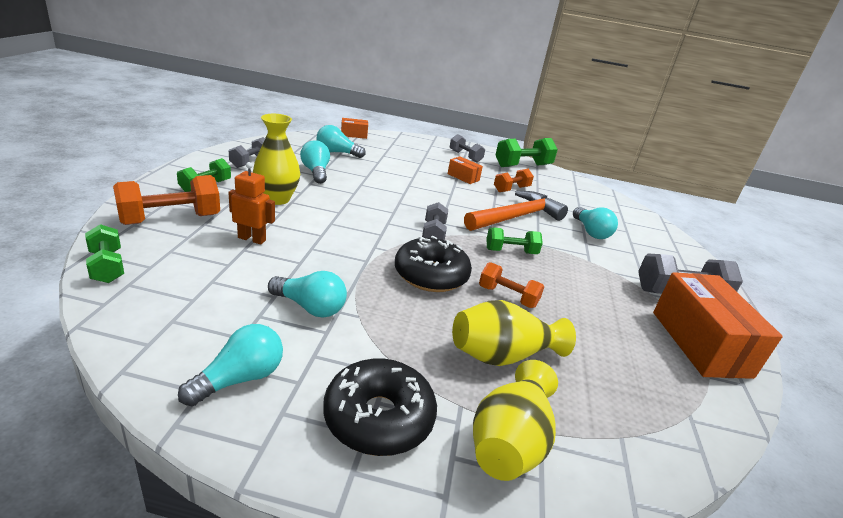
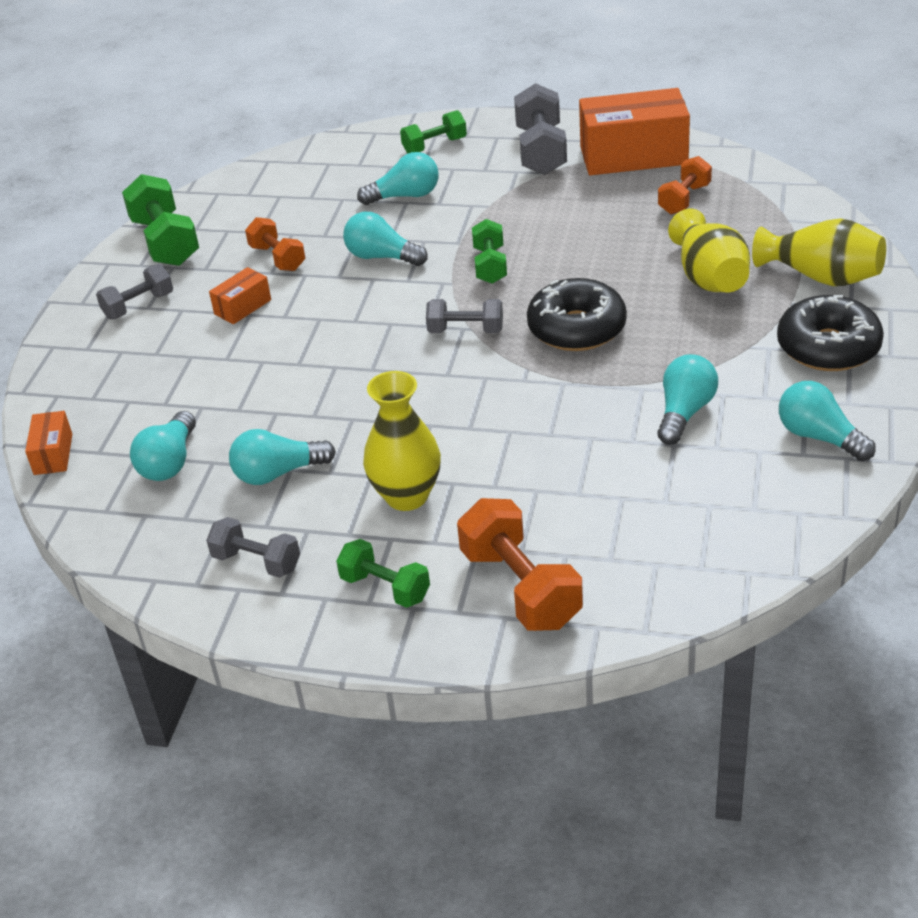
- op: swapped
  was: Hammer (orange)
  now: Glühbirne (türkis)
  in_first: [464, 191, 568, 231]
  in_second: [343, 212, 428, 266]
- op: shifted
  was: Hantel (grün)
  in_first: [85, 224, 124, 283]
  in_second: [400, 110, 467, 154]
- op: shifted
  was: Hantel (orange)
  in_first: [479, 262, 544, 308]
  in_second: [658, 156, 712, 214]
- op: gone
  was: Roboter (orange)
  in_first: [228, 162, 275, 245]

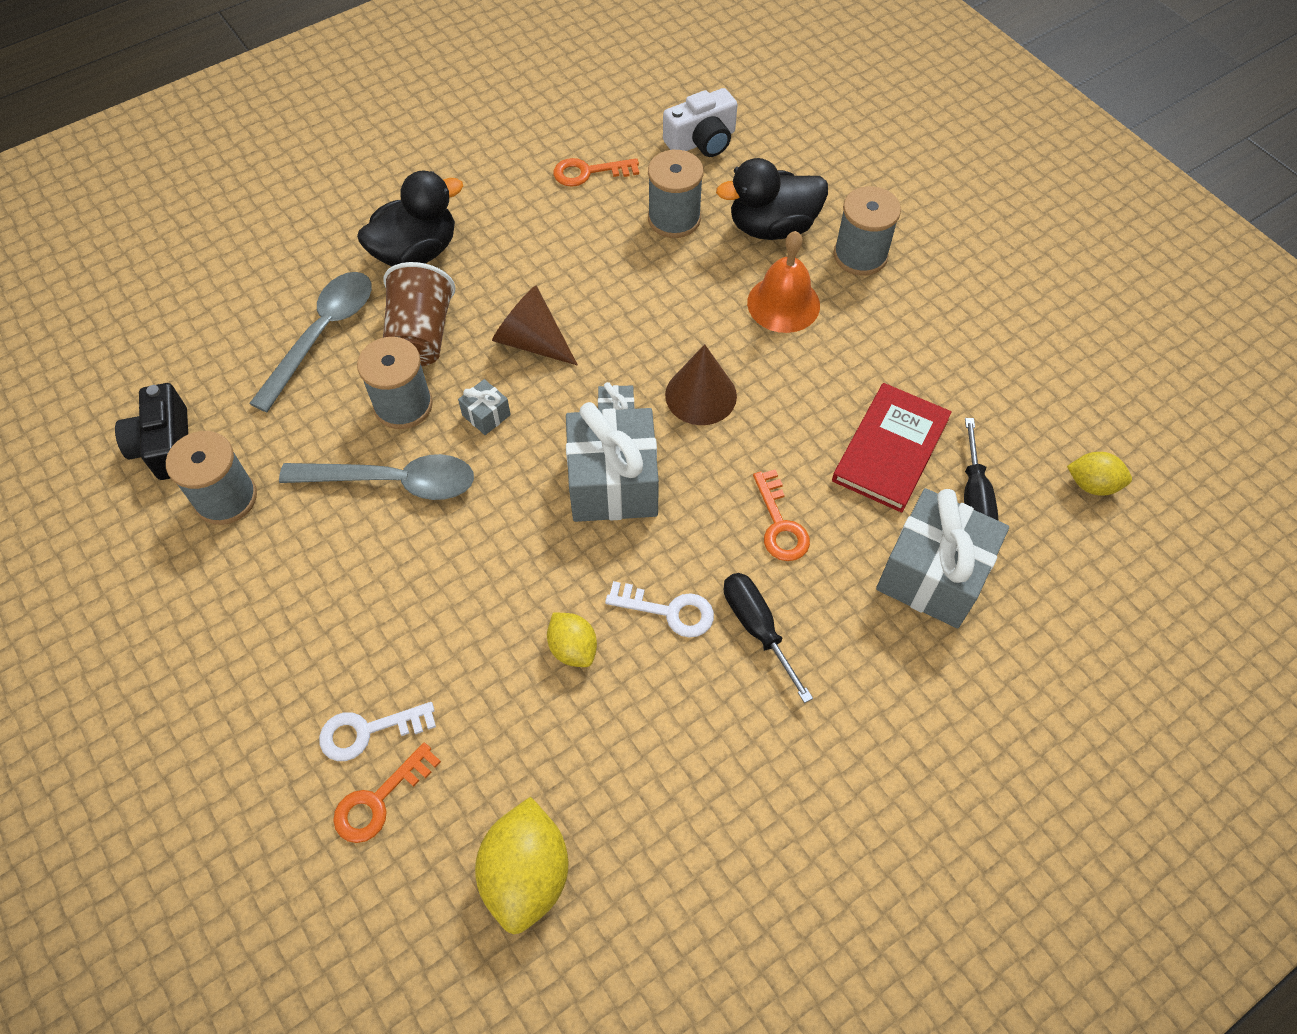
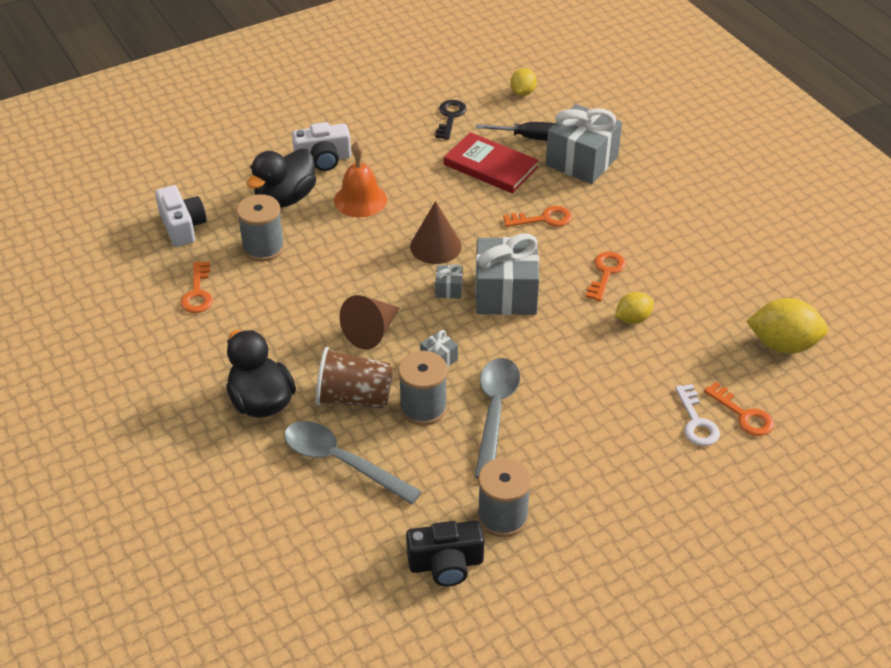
- op: rotated
  was: Ente (schwarz)
  in_first: [716, 158, 828, 240]
  in_second: [246, 149, 316, 208]
  clockwise: 45
- op: swapped
  was: Garnrolle (grau)
  now: Kamera (weiß)
  in_first: [834, 186, 901, 276]
  in_second: [292, 122, 351, 171]
- op: new
  now: Schlüssel (schwarz)
  in_second: [435, 100, 467, 140]
- op: repainted
  was: Schlüssel (weiß)
  now: Schlüssel (orange)
  in_first: [605, 581, 714, 638]
  in_second: [585, 252, 626, 301]
- op: gone
  was: Schraubenzieher (schwarz)
  in_first: [724, 573, 813, 703]

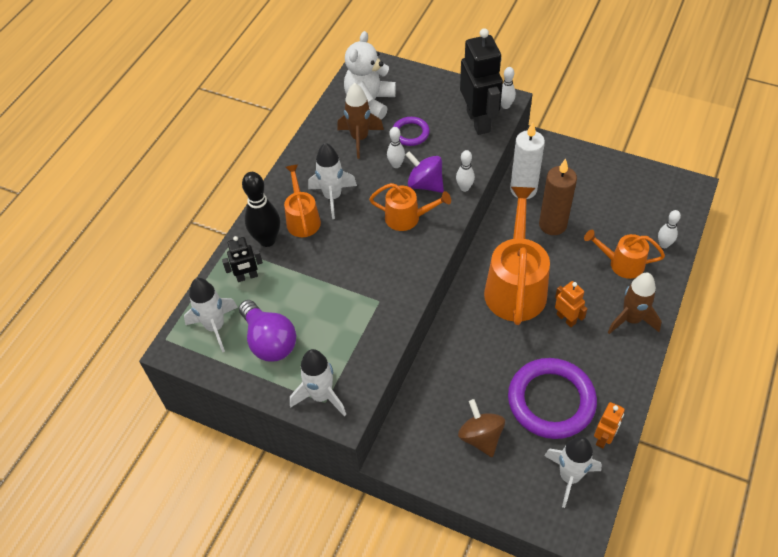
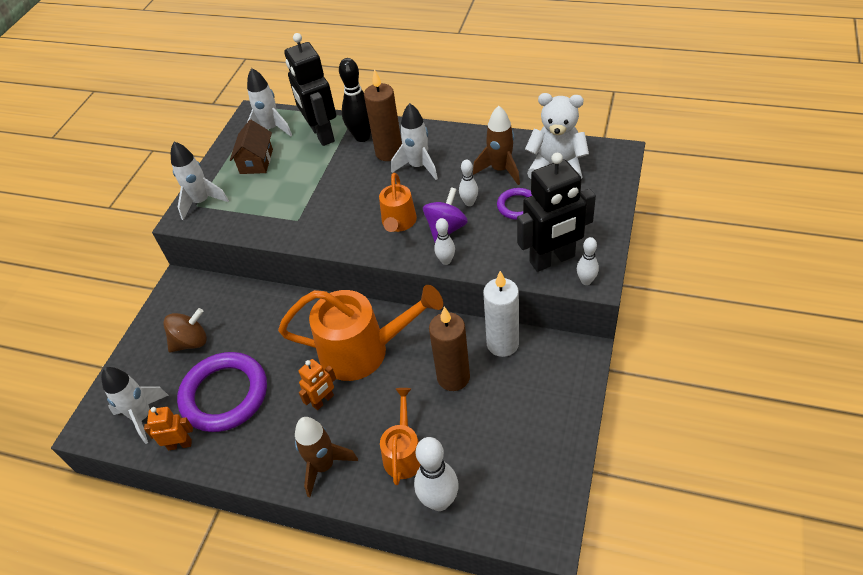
- op: rotated
  was: Roboter (orange)
  in_first: [594, 402, 625, 448]
  in_second: [144, 407, 193, 450]
  clockwise: 150
- op: swapped
  was: Glühbirne (lila)
  now: Haus (braun)
  in_first: [239, 300, 296, 362]
  in_second: [230, 120, 273, 174]
- op: scaled
  was: Roboter (schwarz)
  in_first: [222, 236, 263, 282]
  in_second: [284, 33, 336, 146]
  ratio: 1.97
- op: swapped
  was: Gießkanne (orange)
  now: Kerze (braun)
  in_first: [284, 164, 321, 237]
  in_second: [364, 69, 402, 161]
- op: scaled
  was: Bowlingkegel (weiß)
  in_first: [658, 210, 681, 248]
  in_second: [414, 437, 459, 511]
  ratio: 1.79

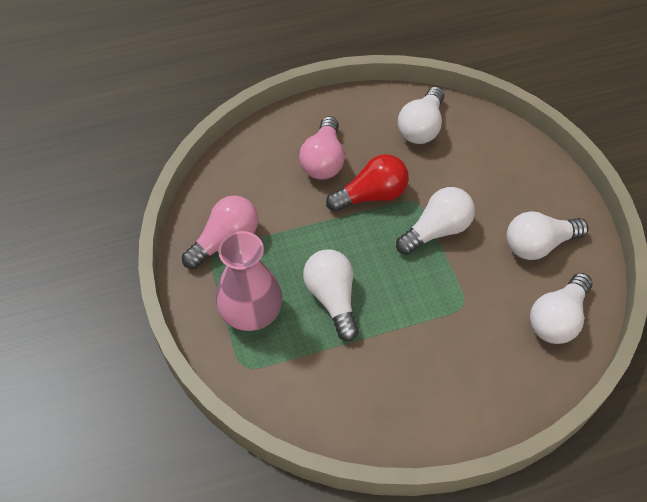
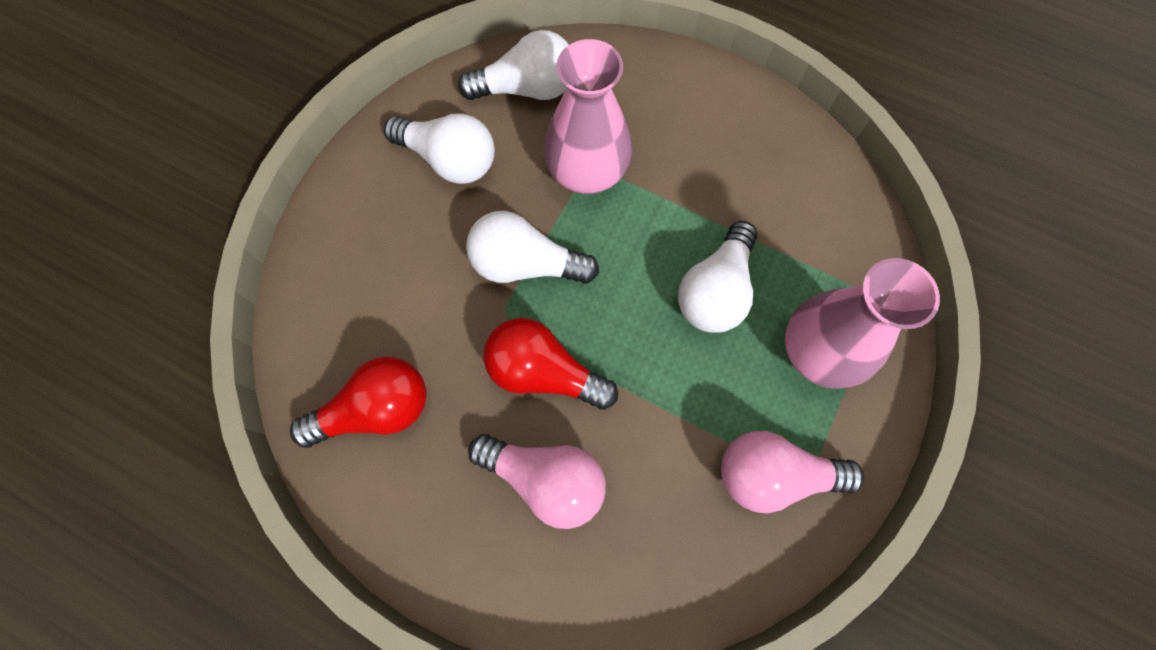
- op: repainted
  was: Glühbirne (weiß)
  now: Glühbirne (rot)
  in_first: [398, 87, 444, 144]
  in_second: [290, 356, 426, 448]
- op: rotated
  was: Glühbirne (rosa)
  in_first: [299, 116, 345, 180]
  in_second: [468, 434, 606, 529]
  clockwise: 60
- op: new
  now: Vase (rosa)
  in_second: [544, 39, 632, 194]

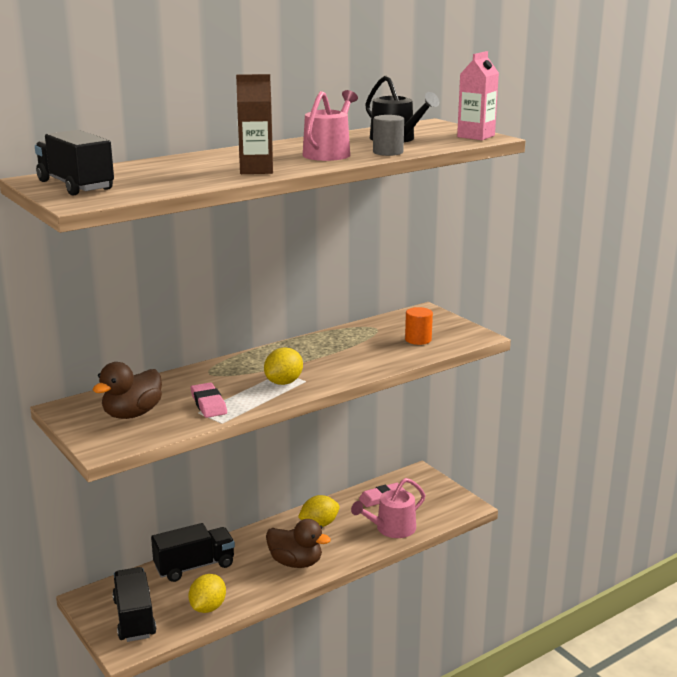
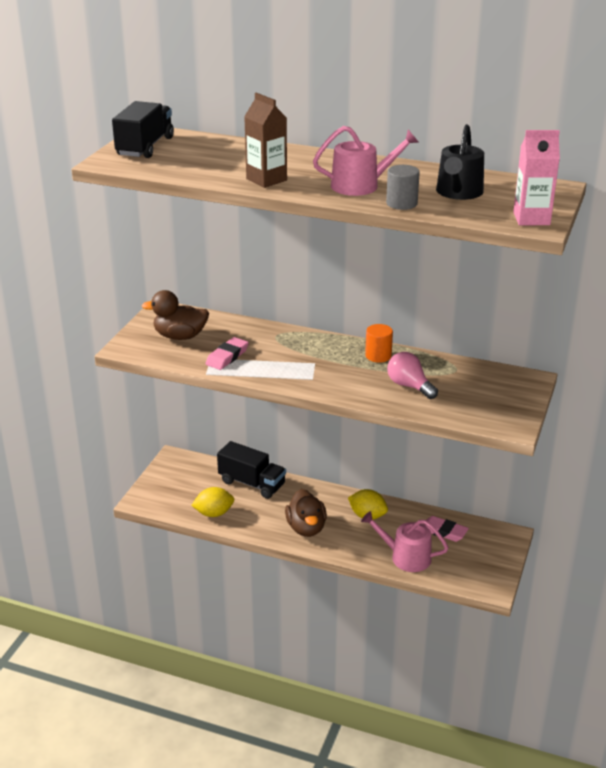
- op: shifted
  was: Vollzylinder (orange)
  in_first: [405, 307, 433, 345]
  in_second: [365, 324, 393, 363]
- op: new
  now: Glühbirne (rosa)
  in_second: [387, 352, 438, 399]
- op: gone
  was: Lastwagen (schwarz)
  in_first: [112, 567, 156, 642]
- op: gone
  was: Zitrone (gelb)
  in_first: [264, 347, 303, 385]

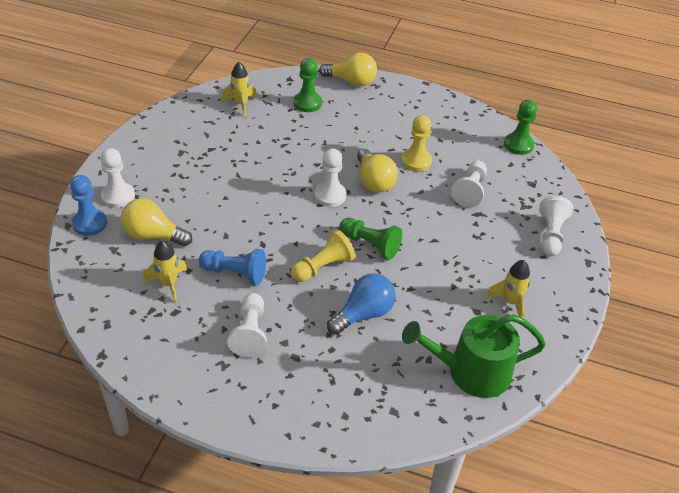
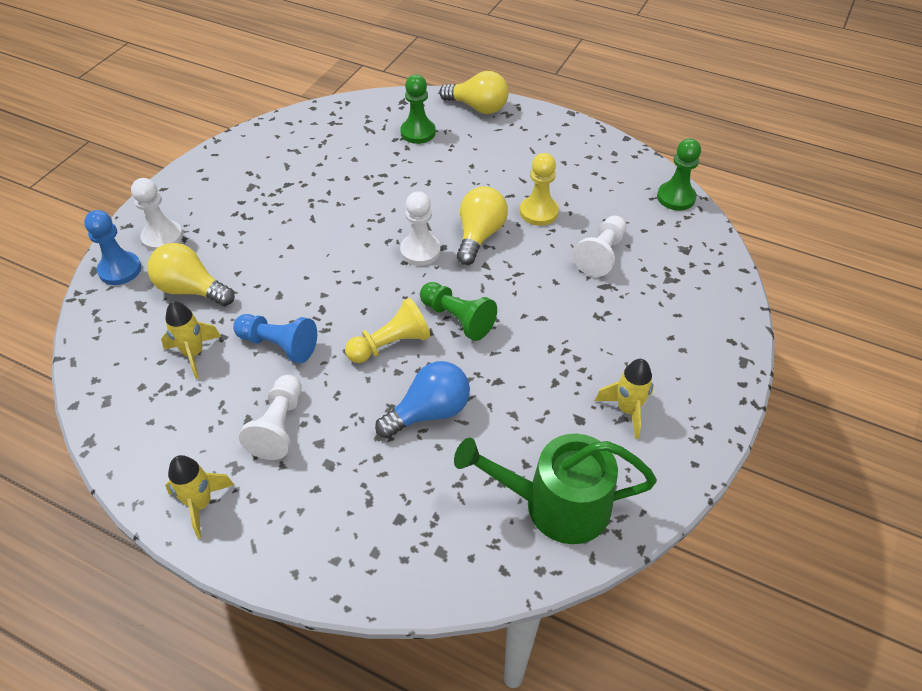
- op: shifted
  was: Rakete (gelb)
  in_first: [221, 62, 257, 117]
  in_second: [165, 455, 234, 538]
- op: rotated
  was: Glühbirne (gelb)
  in_first: [357, 149, 398, 193]
  in_second: [457, 187, 508, 265]
  clockwise: -150
- op: gone
  was: Bauer (weiß)
  in_first: [539, 196, 573, 256]

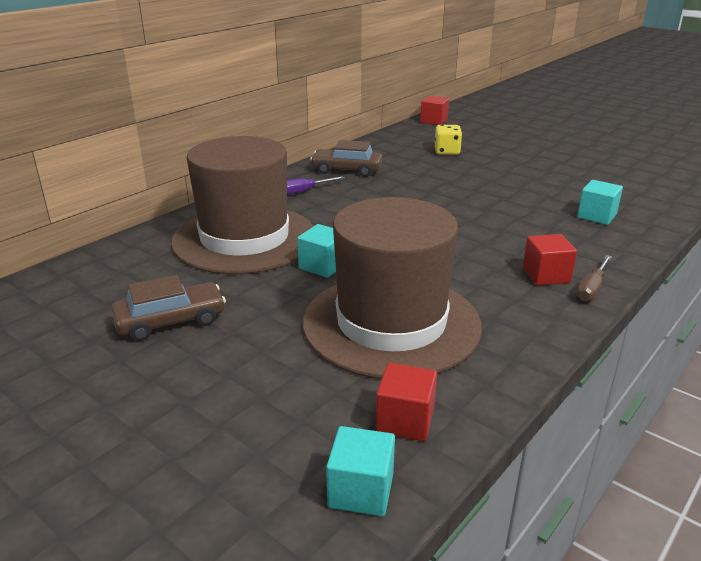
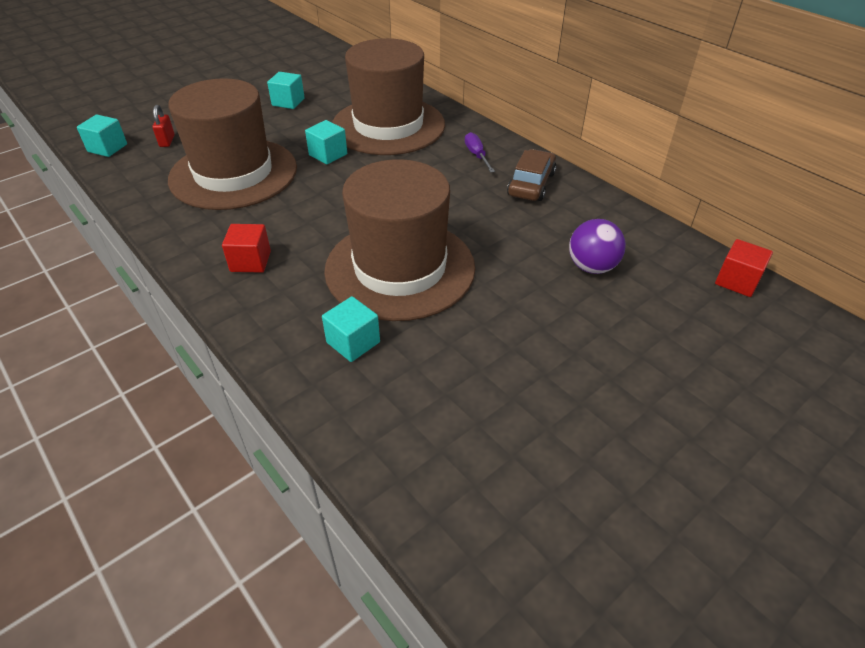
- op: new
  now: Vorhängeschloss (rot)
  in_second: [152, 105, 175, 147]
- op: swapped
  was: Auto (braun)
  now: Kubus (türkis)
  in_first: [111, 275, 226, 341]
  in_second: [267, 72, 305, 109]
- op: new
  now: Hut (braun)
  in_second: [324, 159, 475, 321]
- op: swapped
  was: Spielwürfel (gelb)
  now: Ball (lila)
  in_first: [435, 124, 462, 155]
  in_second: [569, 219, 626, 274]
- op: gone
  was: Kubus (rot)
  in_first: [375, 363, 437, 441]
- op: gone
  was: Schraubenzieher (braun)
  in_first: [576, 255, 612, 301]

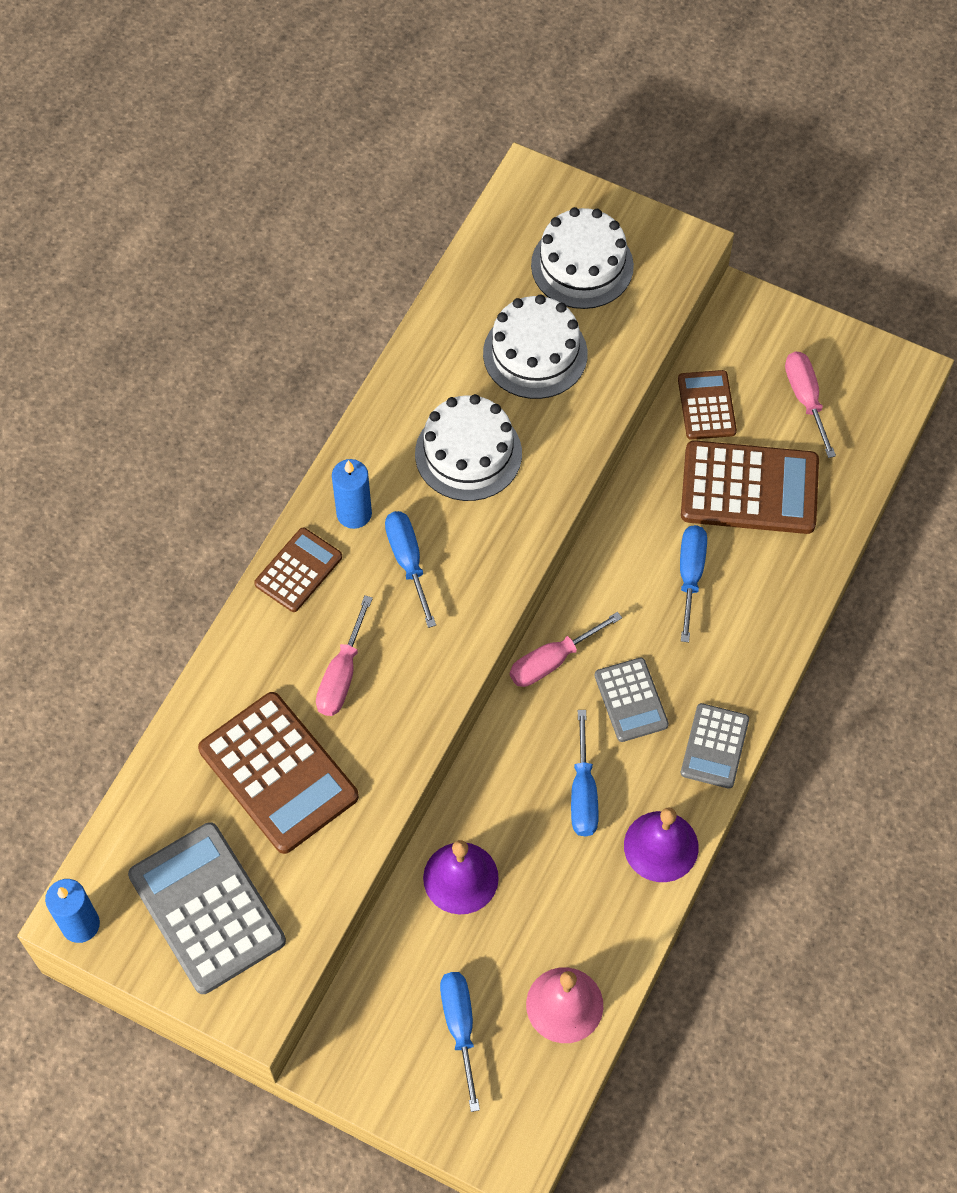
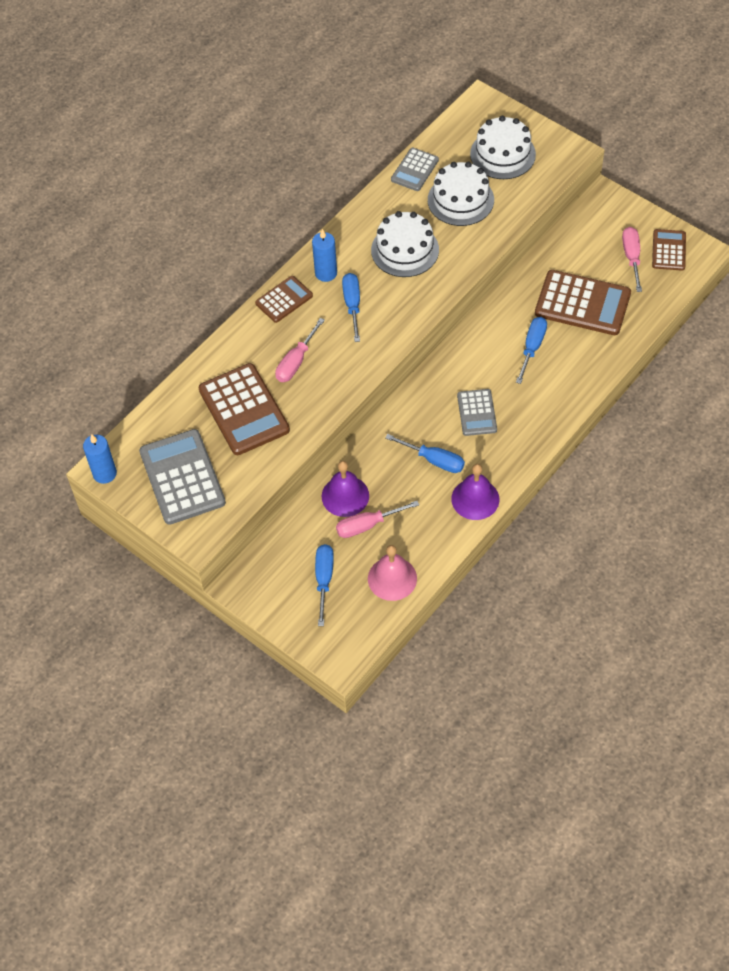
- op: shifted
  was: Schraubenzieher (rosa)
  in_first: [510, 612, 622, 687]
  in_second: [336, 501, 419, 538]
- op: rotated
  was: Schraubenzieher (blau)
  in_first: [571, 710, 599, 836]
  in_second: [385, 434, 465, 473]
  clockwise: -75
- op: shifted
  was: Taschenrechner (grau)
  in_first: [681, 703, 749, 789]
  in_second: [391, 148, 439, 191]
- op: shifted
  was: Taschenrechner (braun)
  in_first: [678, 370, 737, 440]
  in_second: [652, 229, 686, 271]

